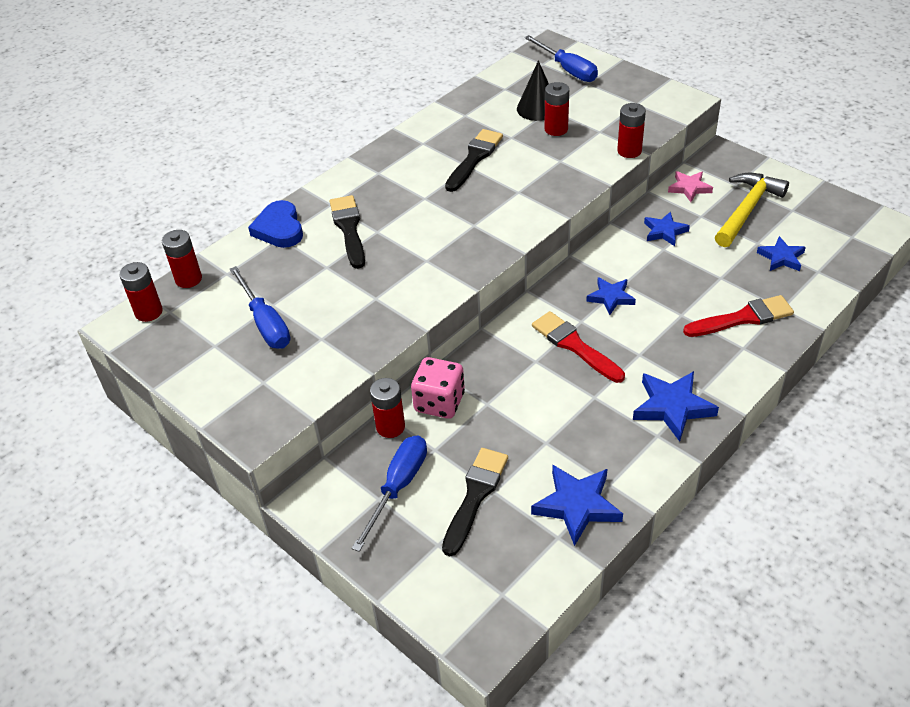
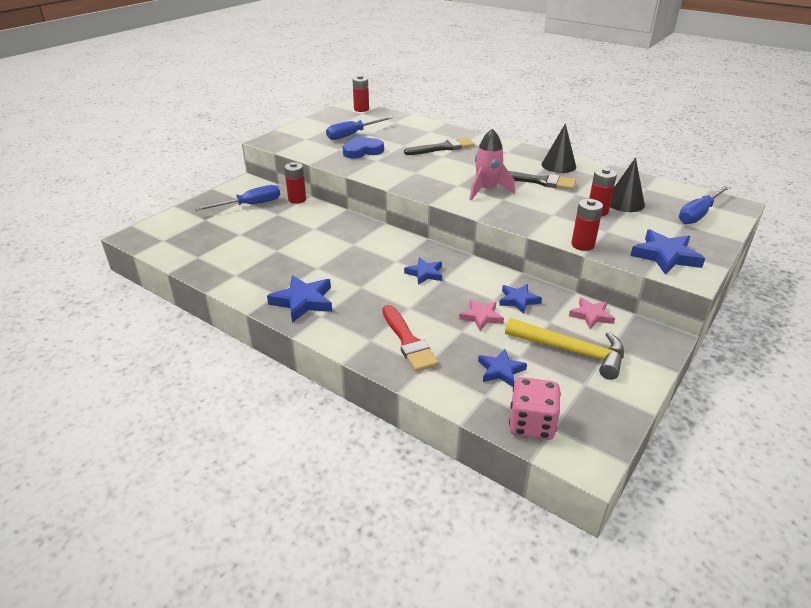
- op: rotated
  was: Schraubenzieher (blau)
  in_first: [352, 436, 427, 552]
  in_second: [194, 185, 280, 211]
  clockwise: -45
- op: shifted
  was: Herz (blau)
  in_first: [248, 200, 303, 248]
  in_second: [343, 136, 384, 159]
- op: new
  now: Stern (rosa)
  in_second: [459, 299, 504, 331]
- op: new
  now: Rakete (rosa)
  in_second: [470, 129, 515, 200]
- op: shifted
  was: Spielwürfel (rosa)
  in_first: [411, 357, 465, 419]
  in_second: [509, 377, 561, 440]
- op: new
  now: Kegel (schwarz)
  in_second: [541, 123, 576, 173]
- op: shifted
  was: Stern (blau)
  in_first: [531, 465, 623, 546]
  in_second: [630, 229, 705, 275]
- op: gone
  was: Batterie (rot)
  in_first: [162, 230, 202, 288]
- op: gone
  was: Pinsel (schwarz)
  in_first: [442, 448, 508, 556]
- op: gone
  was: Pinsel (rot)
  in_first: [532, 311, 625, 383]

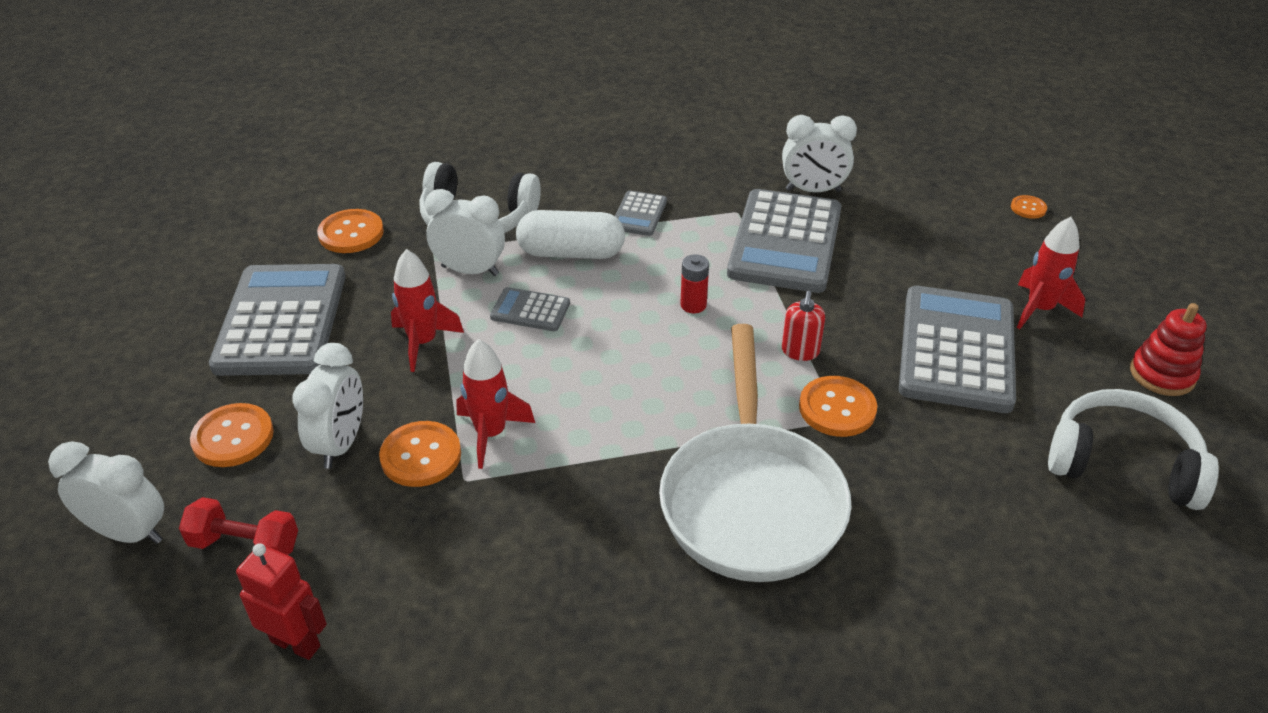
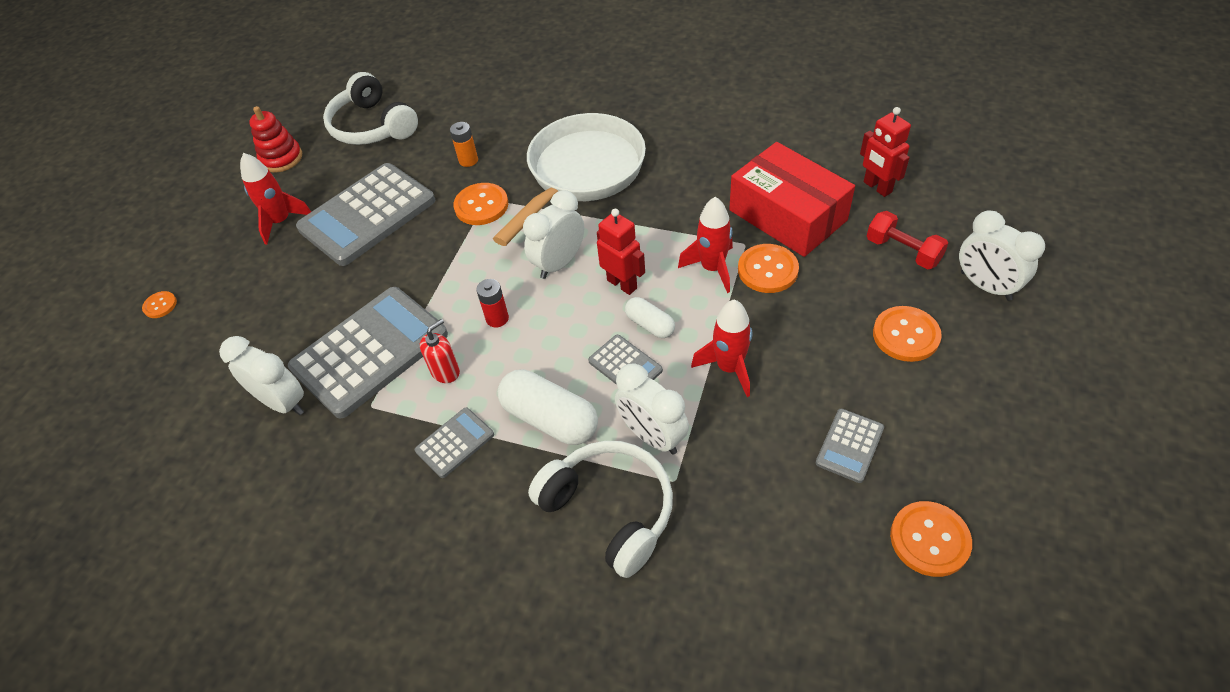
- op: shifted
  was: Seifenspender (rot)
  in_first: [782, 291, 825, 361]
  in_second: [420, 319, 460, 383]
- op: new
  now: Batterie (orange)
  in_second: [450, 122, 478, 167]
- op: shifted
  was: Wecker (weiß)
  in_first: [292, 343, 363, 469]
  in_second: [523, 190, 584, 279]
- op: new
  now: Roboter (rot)
  in_second: [597, 209, 645, 295]
- op: new
  now: Kapsel (weiß)
  in_second: [625, 297, 675, 338]
- op: new
  now: Schachtel (rot)
  in_second: [729, 142, 855, 257]
- op: scaled
  was: Taschenrechner (grau)
  in_first: [209, 264, 346, 376]
  in_second: [816, 409, 884, 483]
  ratio: 0.46
- op: shifted
  was: Knopf (orange)
  in_first: [317, 209, 384, 253]
  in_second: [890, 501, 972, 577]

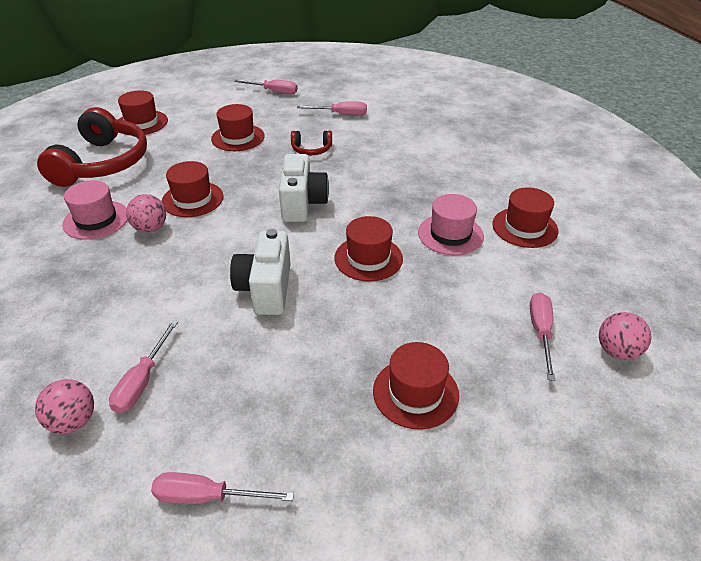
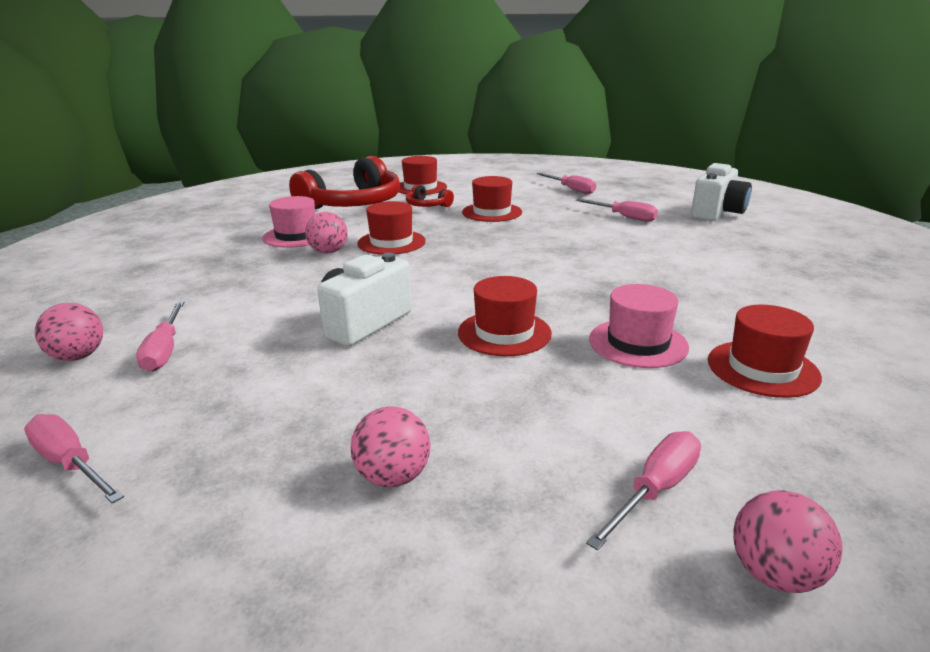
- op: rotated
  was: Schraubenzieher (rosa)
  in_first: [109, 320, 178, 413]
  in_second: [136, 301, 184, 372]
  clockwise: -60
- op: swapped
  was: Hut (rot)
  now: Ball (rosa)
  in_first: [373, 342, 459, 430]
  in_second: [351, 406, 431, 487]
- op: shifted
  was: Kopfhörer (rot)
  in_first: [291, 131, 332, 155]
  in_second: [406, 184, 454, 207]
- op: shifted
  was: Kamera (weiß)
  in_first: [279, 154, 329, 222]
  in_second: [691, 163, 752, 221]

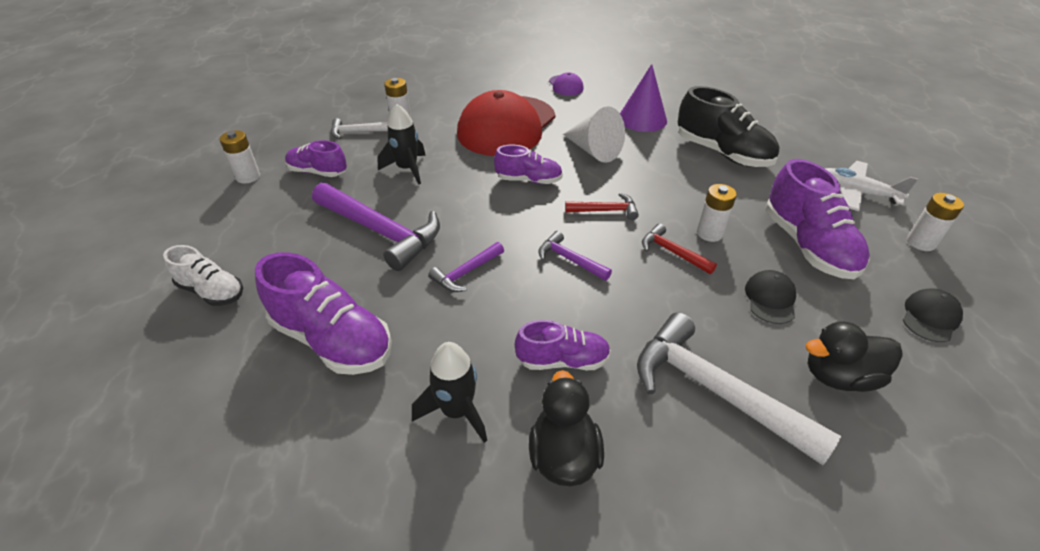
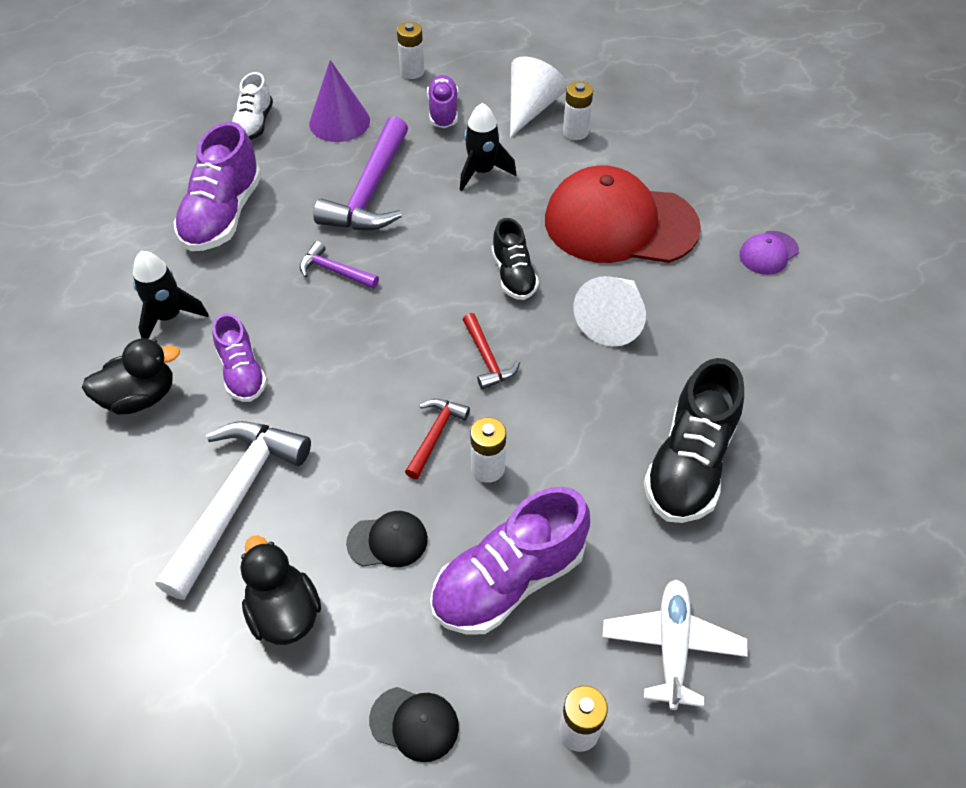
- op: shifted
  was: Kegel (lila)
  in_first: [620, 64, 667, 132]
  in_second: [309, 60, 370, 142]
- op: repainted
  was: Schuh (lila)
  now: Schuh (schwarz)
  in_first: [494, 145, 563, 184]
  in_second: [492, 218, 539, 300]
- op: swapped
  was: Hammer (weiß)
  now: Kegel (weiß)
  in_first: [331, 118, 388, 139]
  in_second: [510, 57, 567, 137]
- op: gone
  was: Hammer (lila)
  in_first: [538, 231, 612, 281]

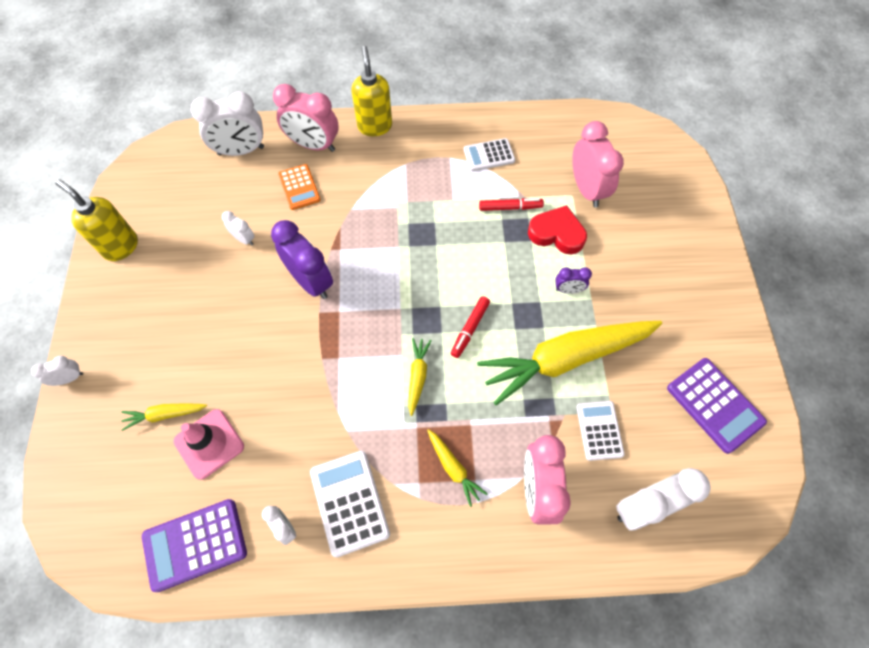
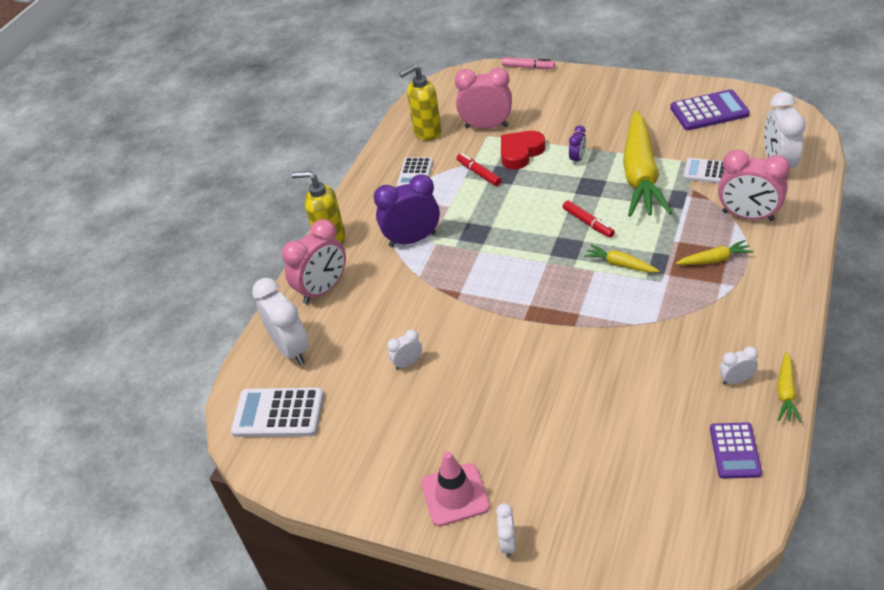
- op: shifted
  was: Taschenrechner (weiß)
  in_first: [310, 451, 390, 558]
  in_second: [231, 388, 324, 437]
- op: rotated
  was: Wecker (weiß)
  in_first: [191, 91, 264, 156]
  in_second: [252, 278, 309, 365]
  clockwise: -45
- op: shifted
  was: Wecker (lila)
  in_first: [271, 220, 333, 299]
  in_second: [373, 174, 440, 247]
- op: shifted
  was: Seifenspender (gelb)
  in_first: [55, 179, 138, 261]
  in_second: [399, 65, 441, 141]
- op: shifted
  was: Leitkegel (rosa)
  in_first: [174, 409, 244, 480]
  in_second: [421, 451, 490, 526]
- op: rotated
  was: Filzstift (rot)
  in_first: [479, 198, 544, 211]
  in_second: [456, 153, 502, 186]
  clockwise: -60
- op: new
  now: Filzstift (rosa)
  in_second: [502, 57, 555, 69]
- op: scaled
  was: Taschenrechner (lila)
  in_first: [142, 499, 247, 592]
  in_second: [710, 422, 762, 479]
  ratio: 0.67
- op: shifted
  was: Karotte (gelb)
  in_first: [122, 403, 207, 431]
  in_second: [777, 352, 801, 423]
- op: gone
  was: Taschenrechner (orange)
  in_first: [278, 164, 321, 210]

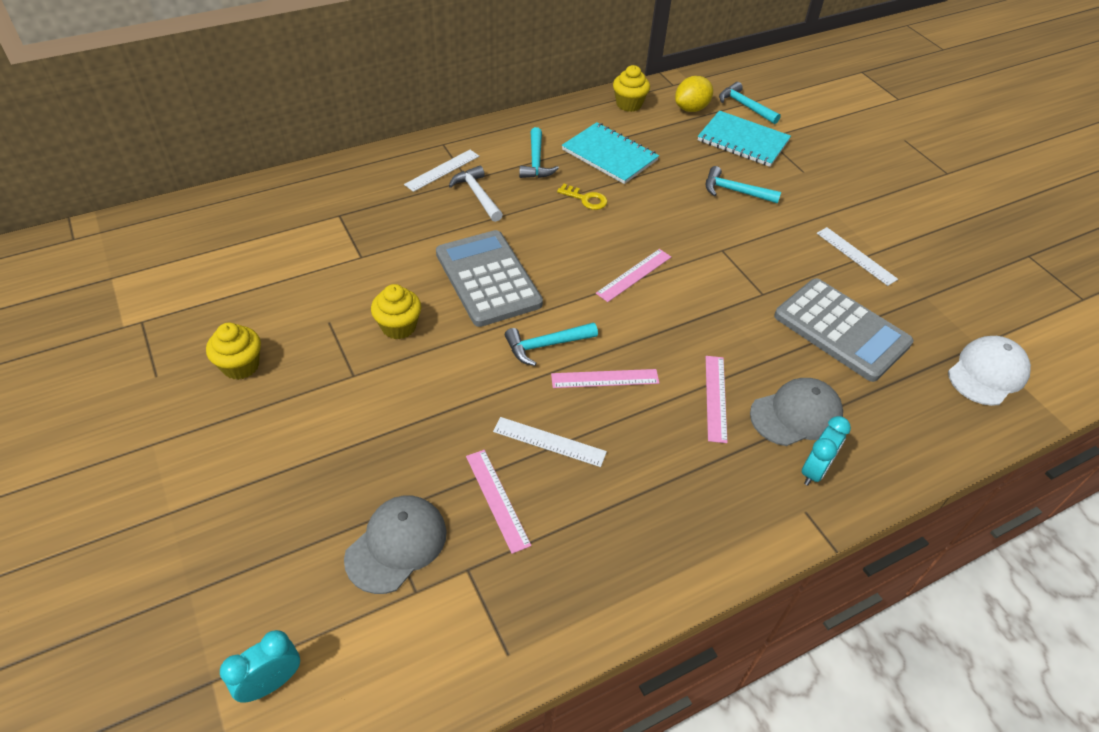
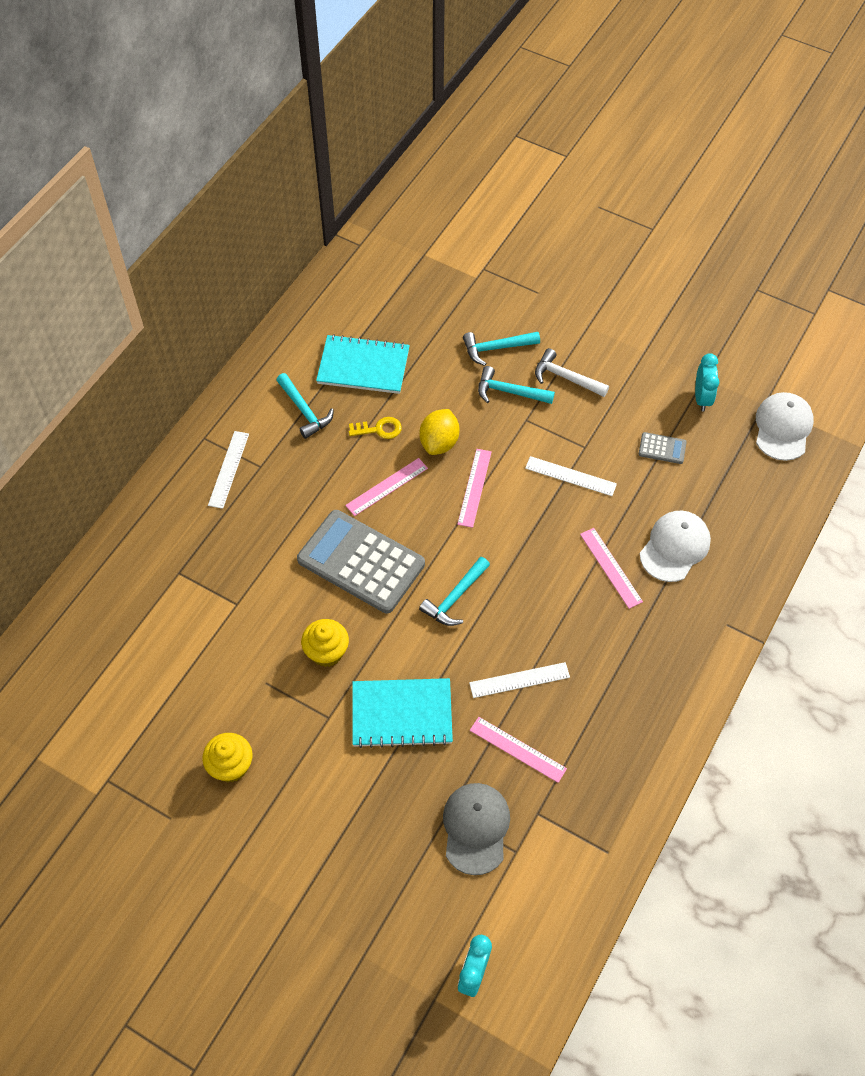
- op: shifted
  was: Lineal (rosa)
  in_first: [551, 369, 659, 388]
  in_second: [345, 458, 428, 516]
- op: shifted
  was: Notizbuch (türkis)
  in_first: [698, 111, 791, 167]
  in_second: [352, 678, 453, 748]
- op: shifted
  was: Zitrone (gelb)
  in_first: [675, 76, 713, 112]
  in_second: [420, 409, 459, 455]
- op: shifted
  was: Hammer (türkis)
  in_first: [719, 82, 781, 124]
  in_second: [478, 366, 555, 404]
- op: shifted
  was: Lineal (weiß)
  in_first: [817, 227, 898, 286]
  in_second: [525, 456, 617, 496]
- op: shifted
  was: Hammer (weiß)
  in_first: [449, 166, 503, 222]
  in_second: [535, 348, 609, 397]
- op: scaled
  was: Taschenrechner (grau)
  in_first: [774, 278, 914, 382]
  in_second: [639, 432, 687, 464]
  ratio: 0.42
- op: repainted
  was: Kappe (grau)
  now: Kappe (weiß)
  in_first: [750, 378, 843, 446]
  in_second: [640, 511, 711, 582]
- op: shifted
  was: Wecker (türkis)
  in_first: [801, 416, 851, 486]
  in_second: [695, 353, 719, 411]
- op: gone
  was: Muffin (gelb)
  in_first: [613, 65, 650, 112]

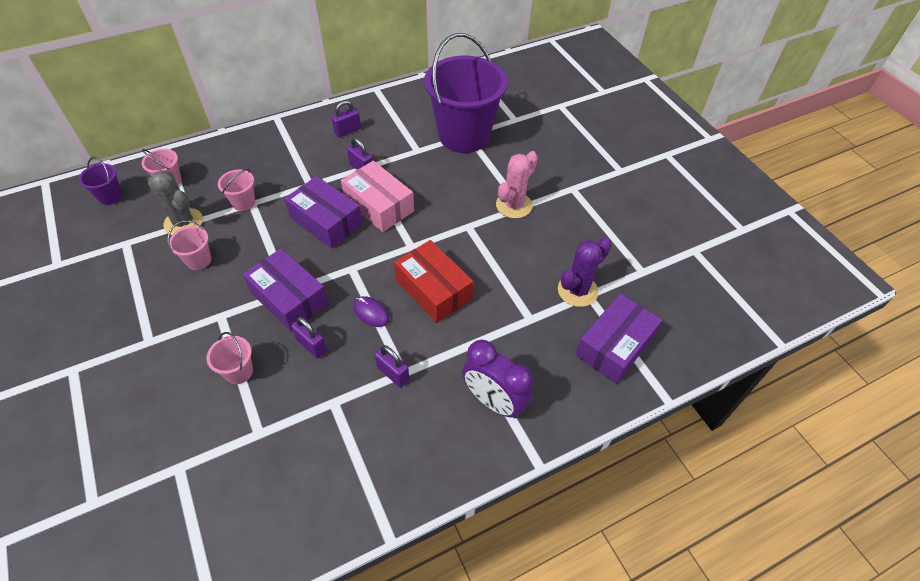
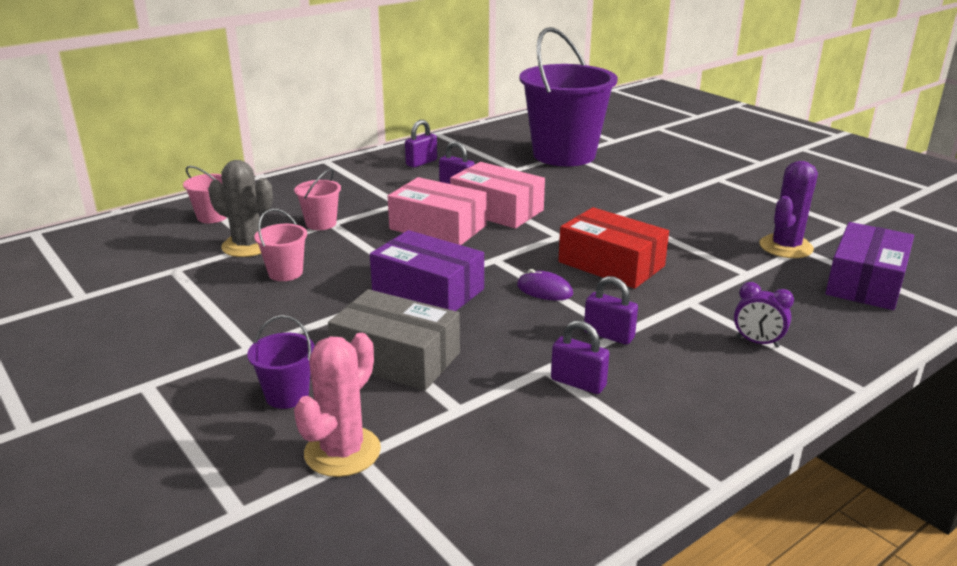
- op: shifted
  was: Eimer (lila)
  in_first: [79, 157, 122, 205]
  in_second: [247, 315, 315, 409]
- op: shifted
  was: Kaktus (rosa)
  in_first: [496, 151, 538, 218]
  in_second: [294, 333, 381, 477]
- op: swapped
  was: Eimer (rosa)
  now: Schachtel (grau)
  in_first: [207, 332, 253, 384]
  in_second: [328, 289, 460, 391]
- op: repainted
  was: Schachtel (lila)
  now: Schachtel (rosa)
  in_first: [284, 176, 363, 248]
  in_second: [388, 177, 487, 245]
- op: shifted
  was: Vorhängeschloss (lila)
  in_first: [291, 317, 327, 358]
  in_second: [551, 320, 609, 394]
- op: scaled
  was: Wecker (lila)
  in_first: [462, 340, 533, 418]
  in_second: [734, 282, 794, 348]
  ratio: 0.55

